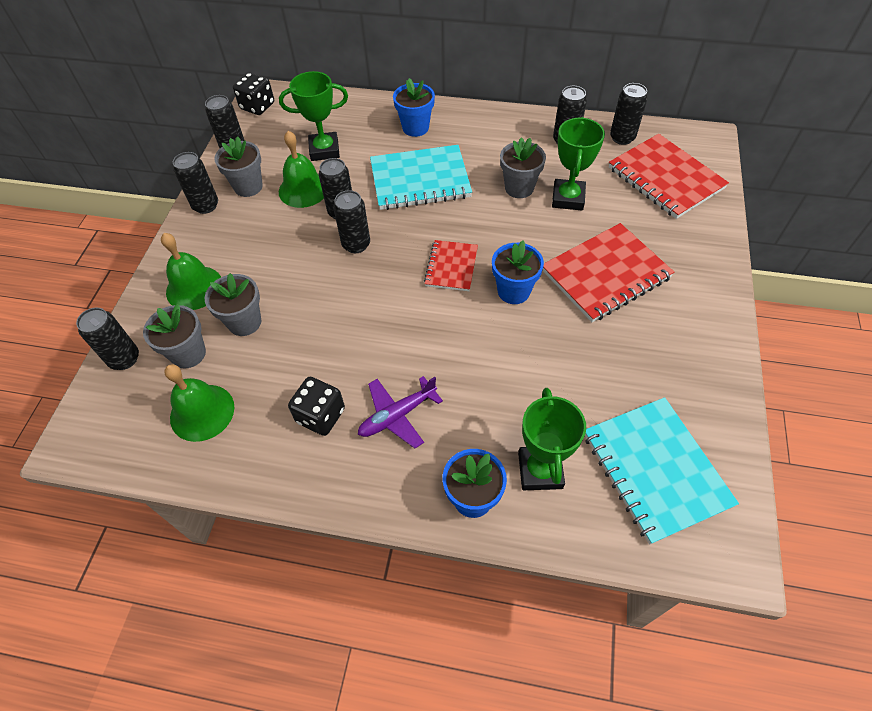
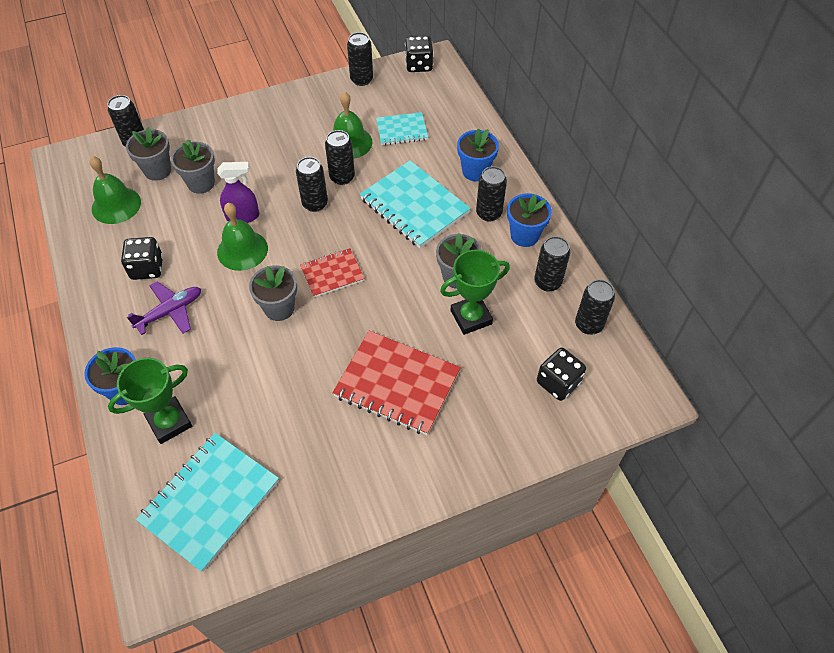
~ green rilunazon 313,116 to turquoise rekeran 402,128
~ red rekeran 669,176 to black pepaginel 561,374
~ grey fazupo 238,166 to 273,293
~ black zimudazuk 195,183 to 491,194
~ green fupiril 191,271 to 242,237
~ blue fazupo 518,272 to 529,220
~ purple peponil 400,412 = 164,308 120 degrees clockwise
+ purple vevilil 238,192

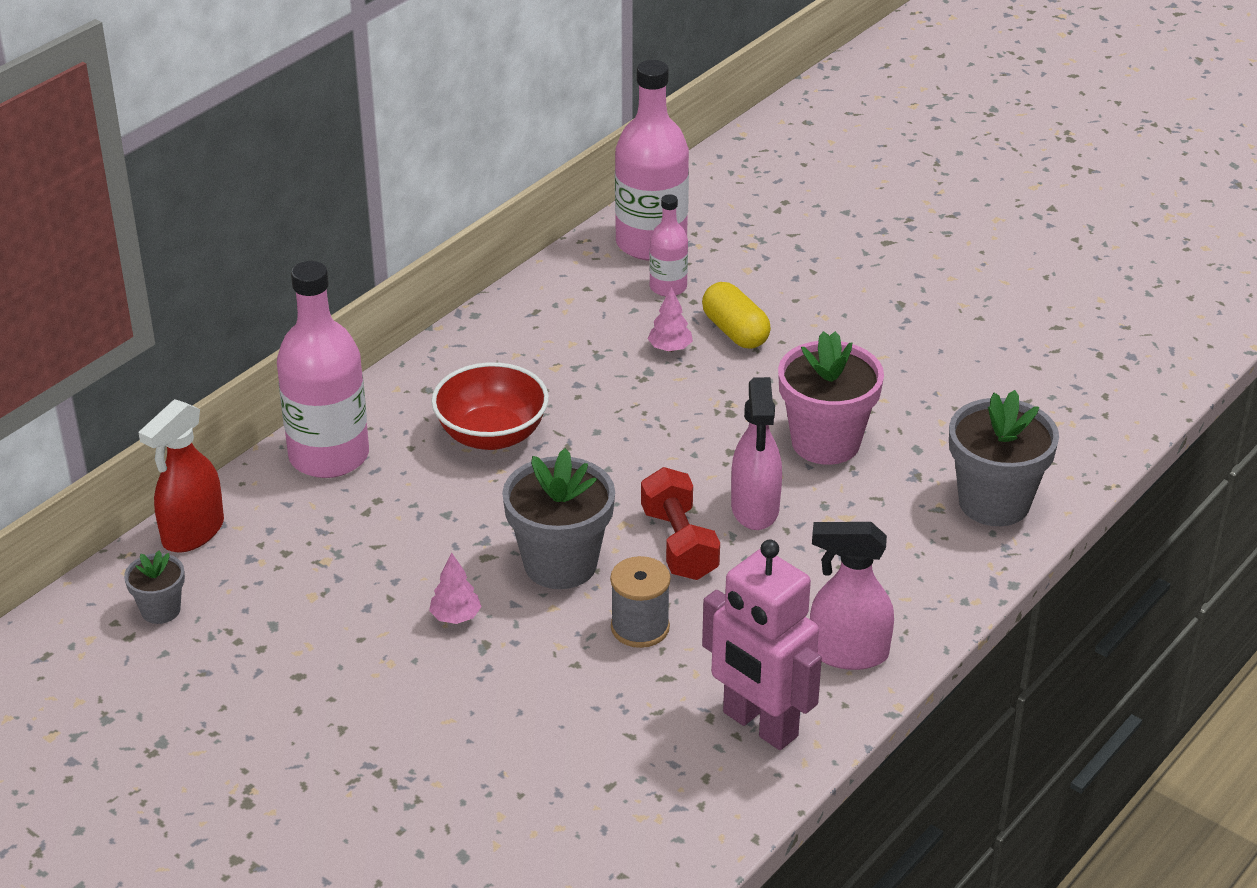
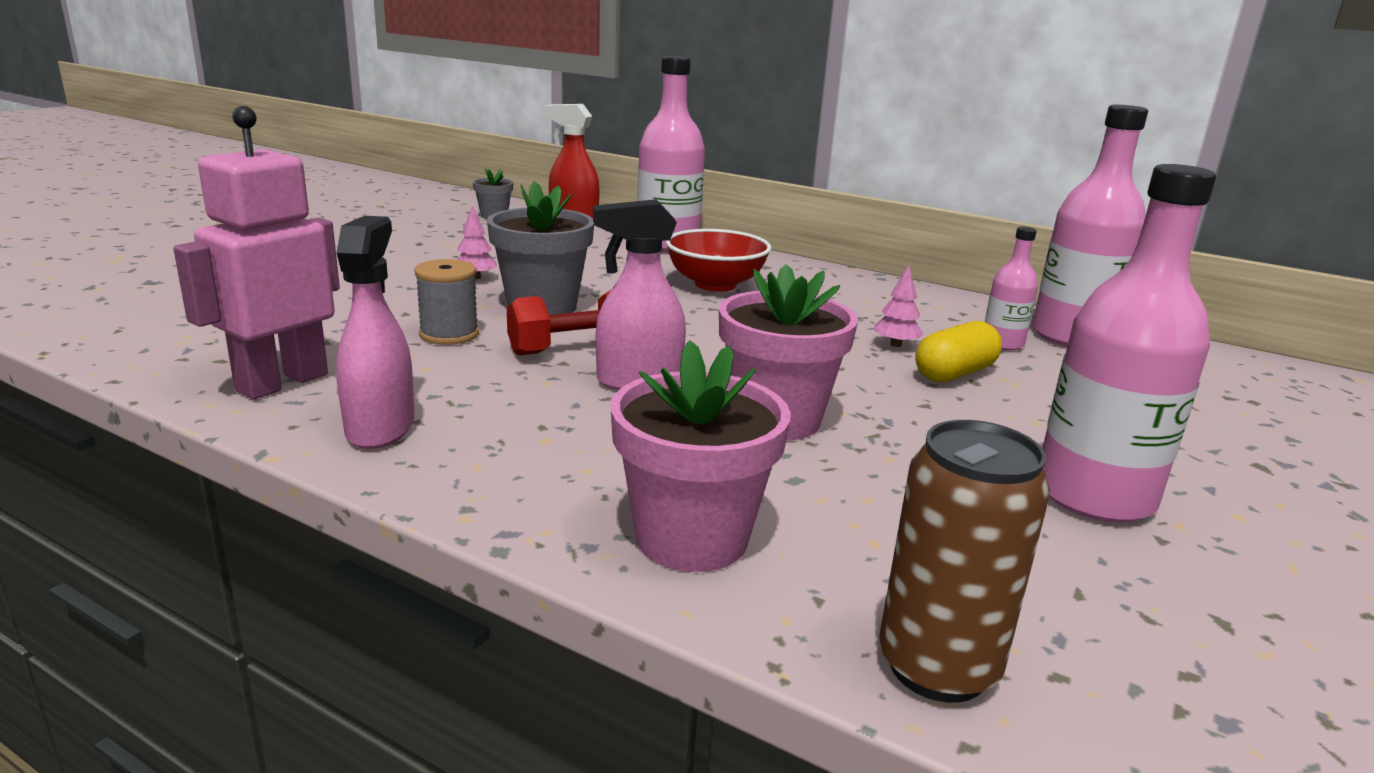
~ grey fazupo 1004,458 to pink fazupo 700,456
+ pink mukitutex 1129,343
+ brown zimudazuk 964,561

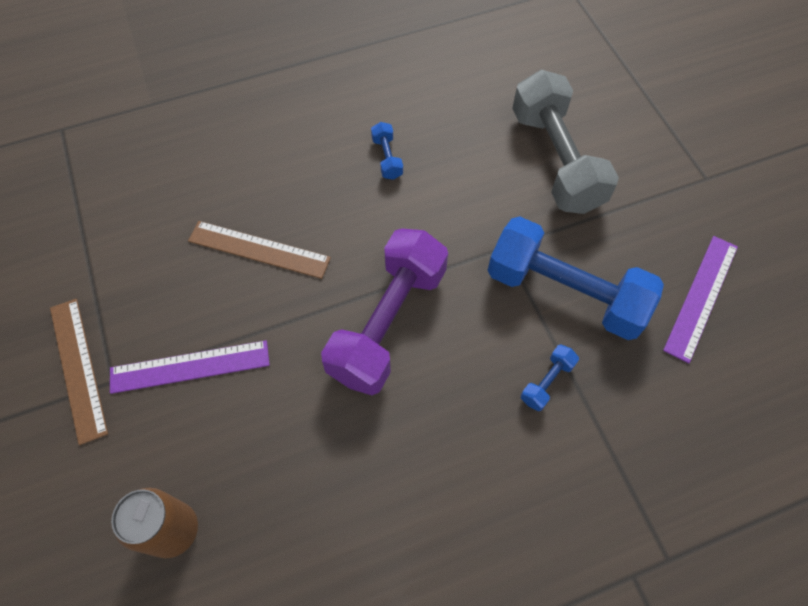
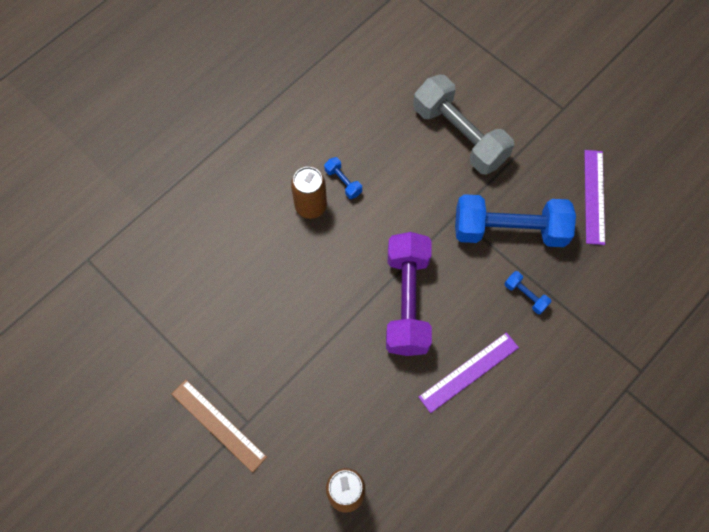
- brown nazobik 259,250
~ purple nazobik 190,367 to 469,372
~ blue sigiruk 550,378 = 528,292 60 degrees counterclockwise
+ brown zimudazuk 309,193

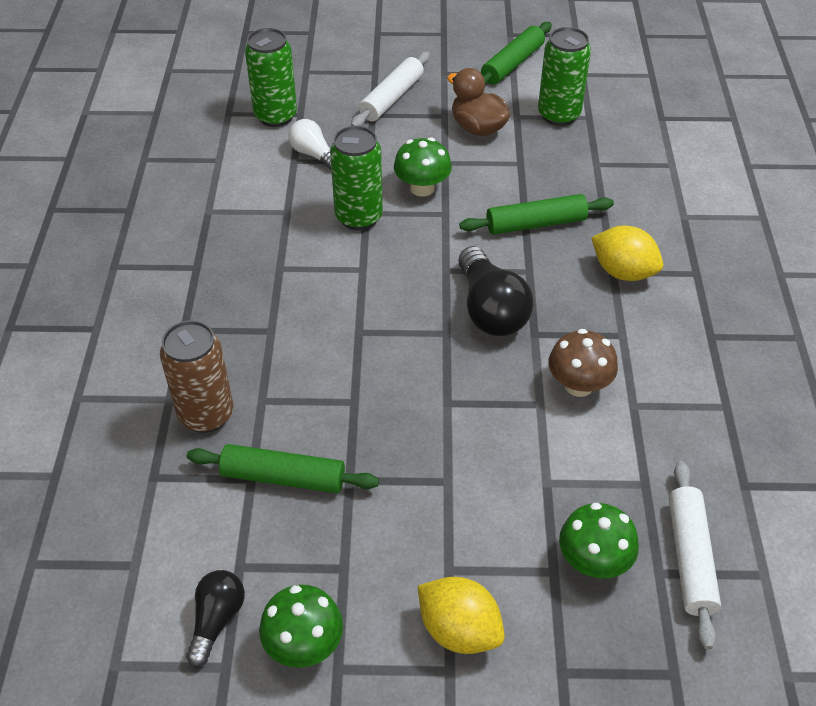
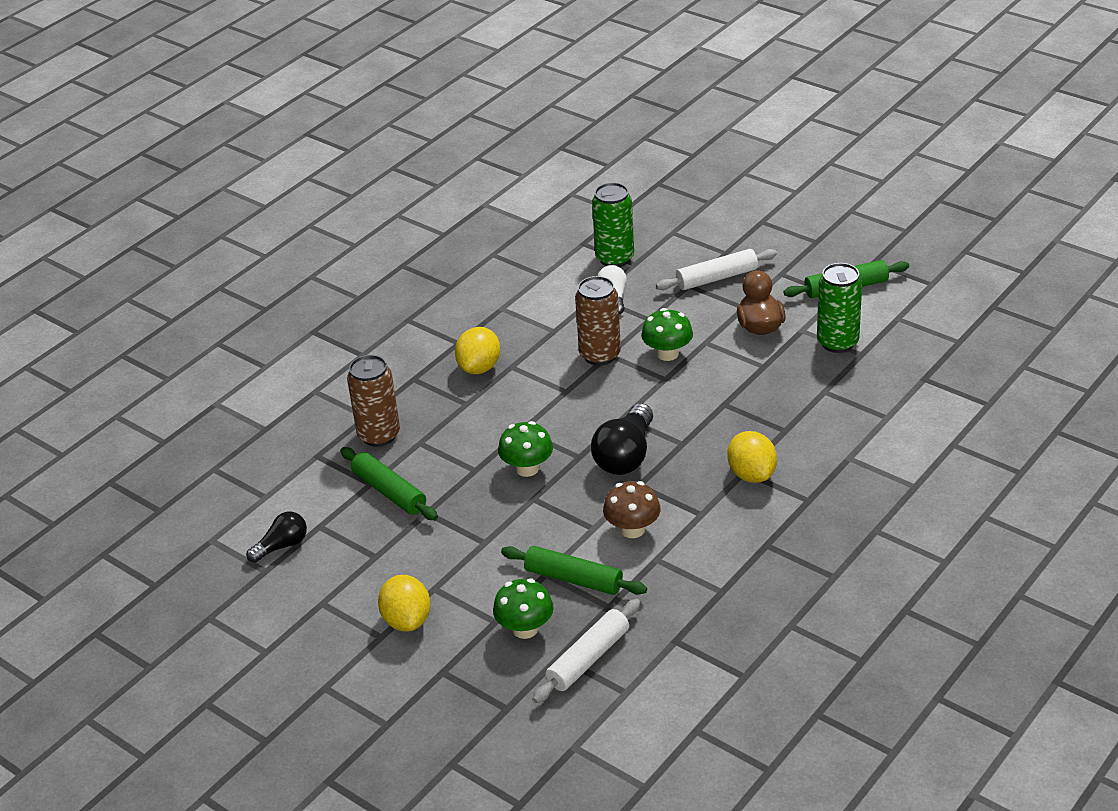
~ green zimudazuk 356,178 to brown zimudazuk 598,321
~ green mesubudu 536,214 to 574,570
~ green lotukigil 301,626 to 525,449
+ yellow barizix 477,350

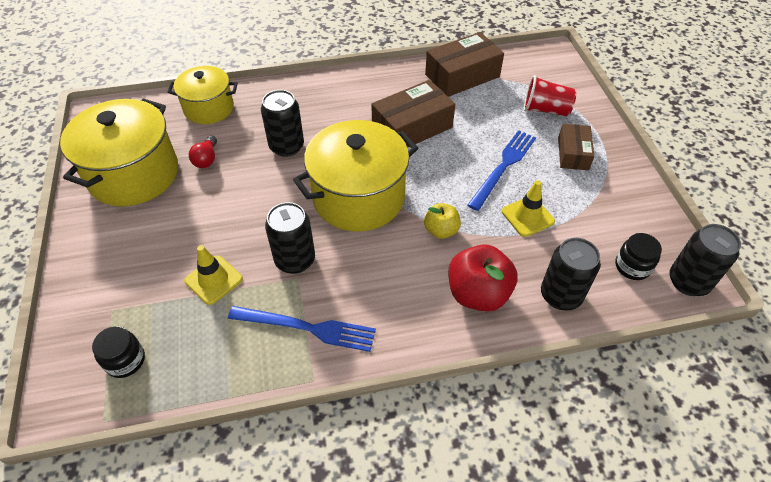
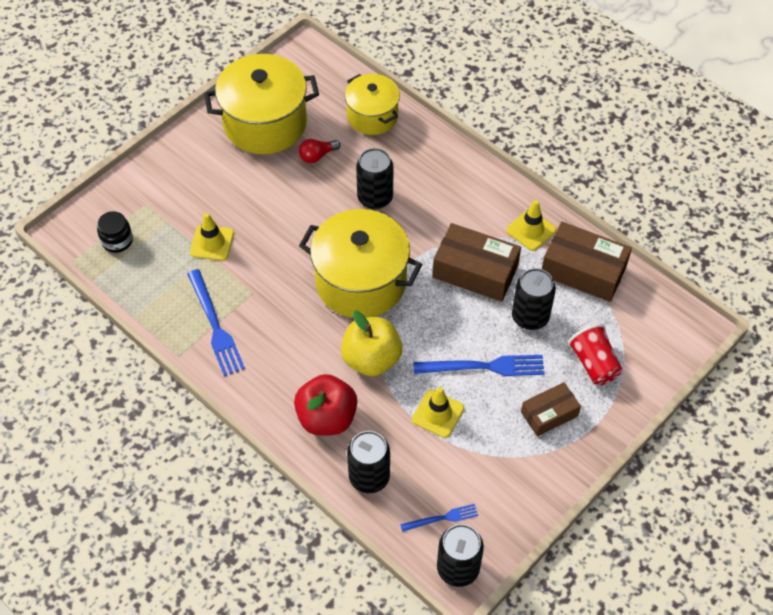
~ black zimudazuk 290,238 to 534,299
~ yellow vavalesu 442,221 = 371,343 x1.71
~ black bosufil 638,256 to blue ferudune 439,518
+ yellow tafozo 531,225

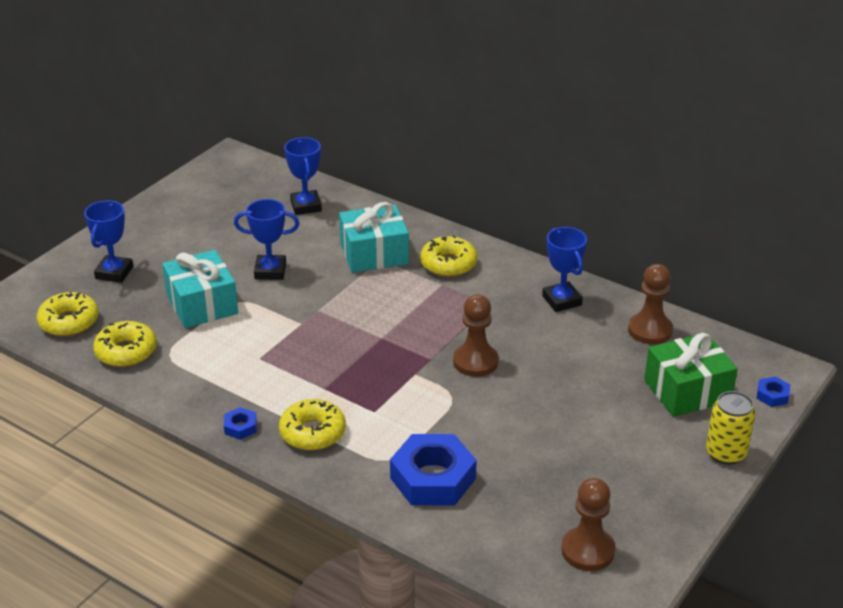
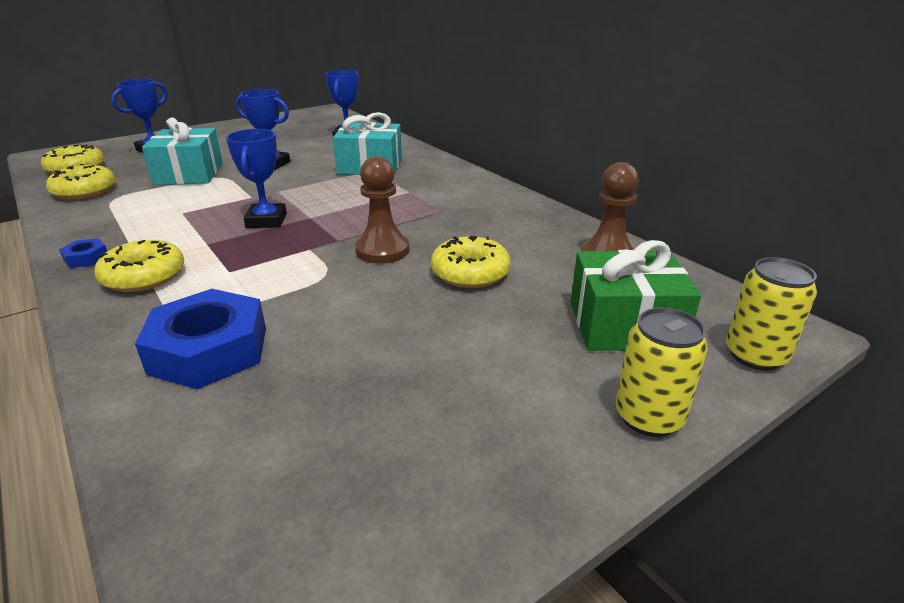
~ blue rilunazon 564,269 to 256,178
~ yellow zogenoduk 448,256 to 471,262
~ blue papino 773,392 to yellow zimudazuk 771,314
- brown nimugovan 588,524

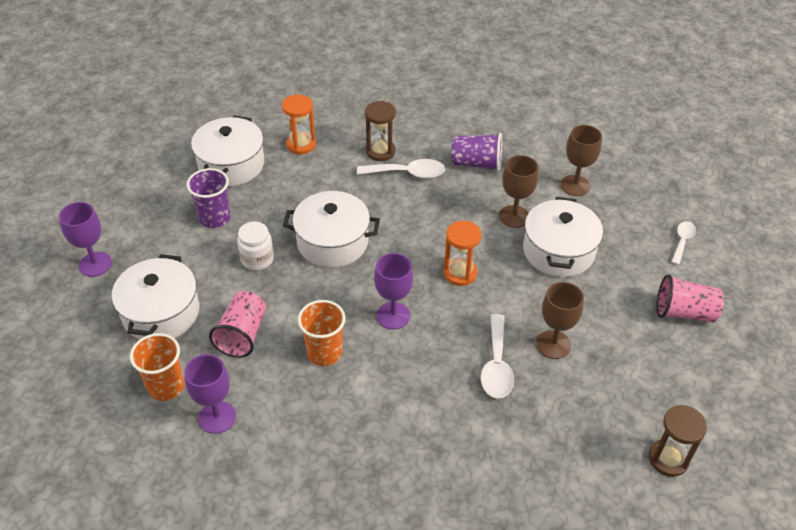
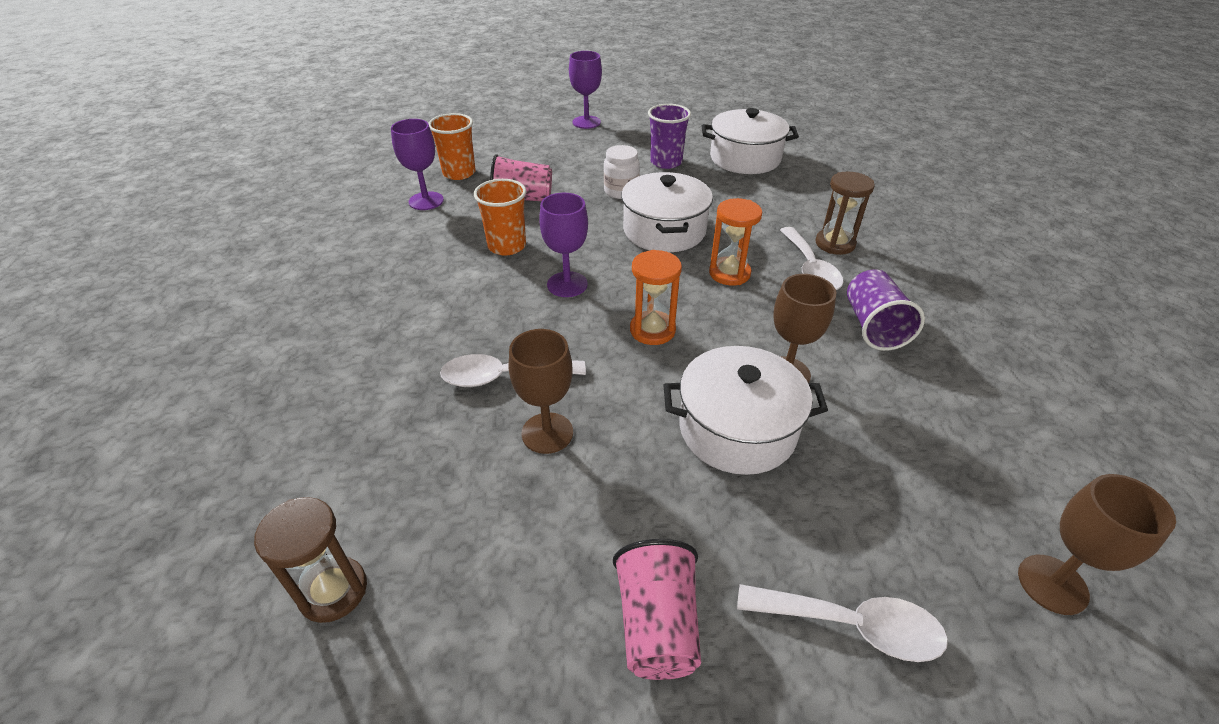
~ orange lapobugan 299,124 to 735,242
~ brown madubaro 581,160 to 1097,544
~ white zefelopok 683,243 = 842,623 x1.60
- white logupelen 155,297

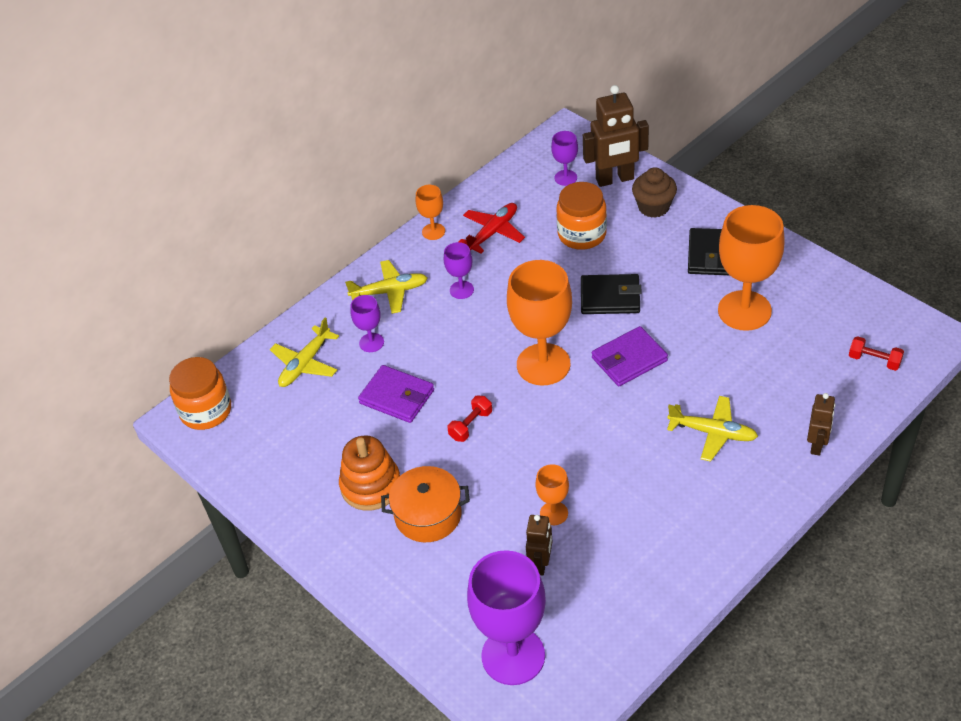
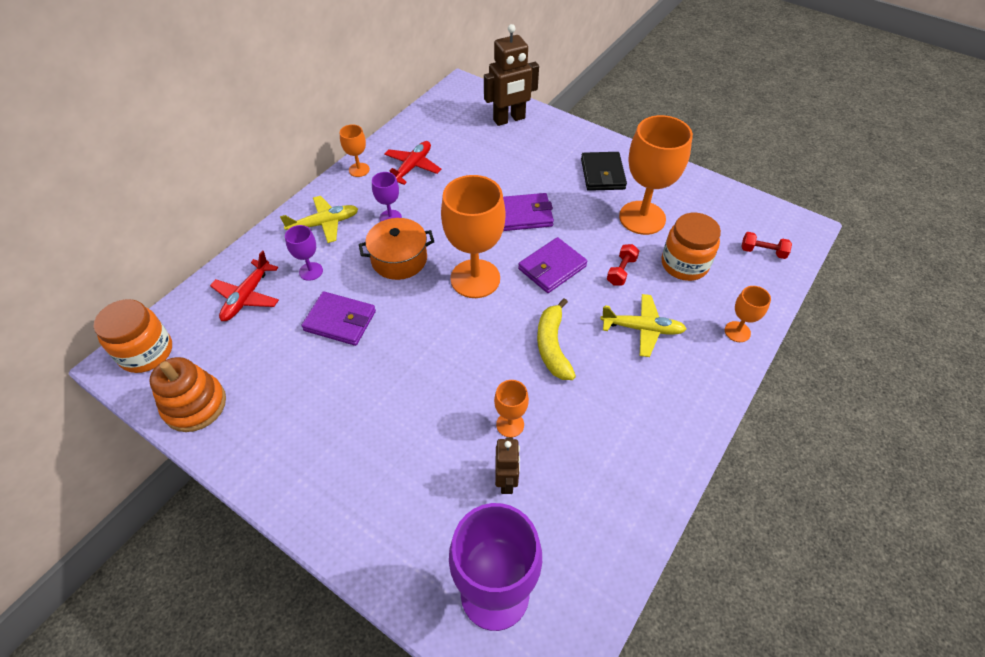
- purple madubaro 564,158
- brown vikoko 654,192
~ orange bosufil 582,216 to 691,247
~ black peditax 611,294 to purple peditax 528,212
~ yellow peponil 304,352 to red peponil 244,285
~ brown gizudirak 821,424 to orange madubaro 748,314
~ red sigiruk 470,419 to 623,265
~ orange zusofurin 369,473 to 187,394
~ orange logupelen 425,504 to 396,249
+ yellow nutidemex 556,339

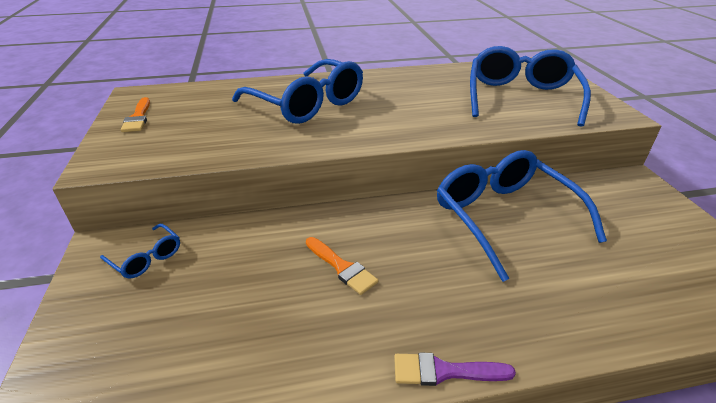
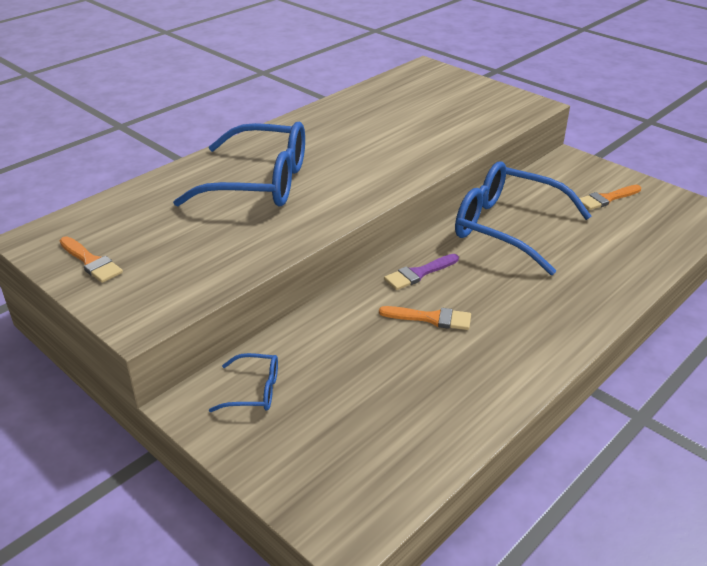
- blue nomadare 530,86
~ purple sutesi 455,369 to 421,272
+ orange sutesi 610,197

